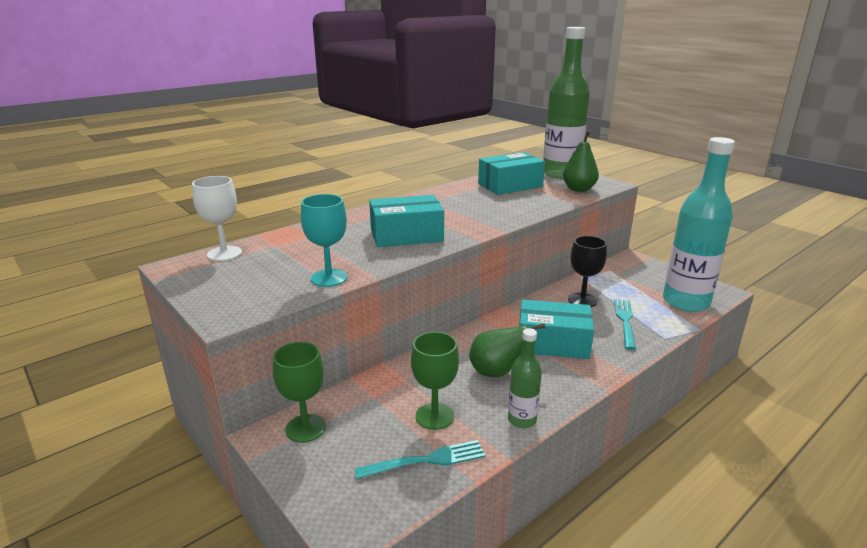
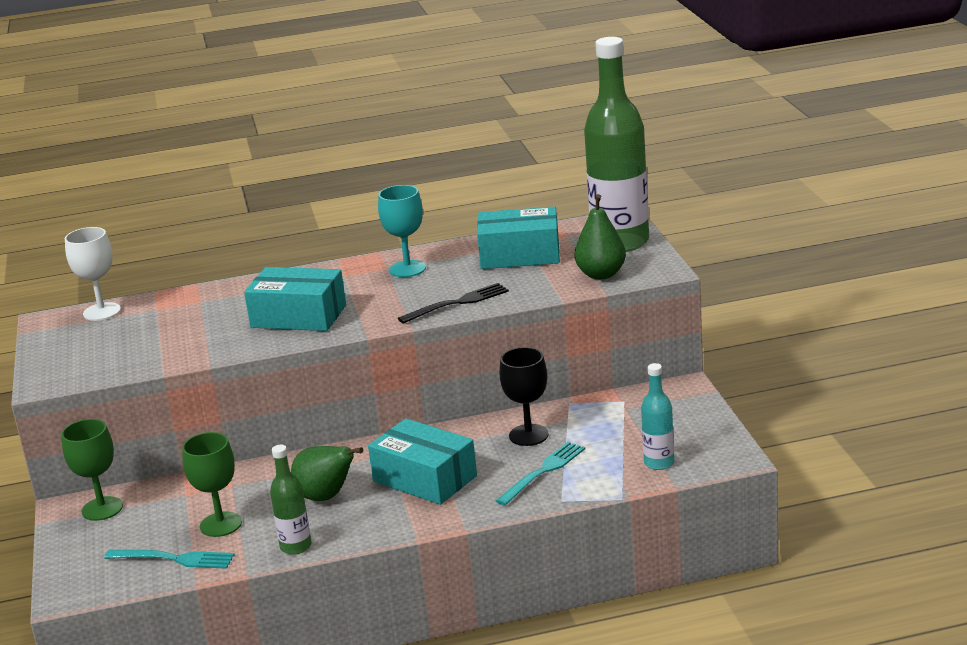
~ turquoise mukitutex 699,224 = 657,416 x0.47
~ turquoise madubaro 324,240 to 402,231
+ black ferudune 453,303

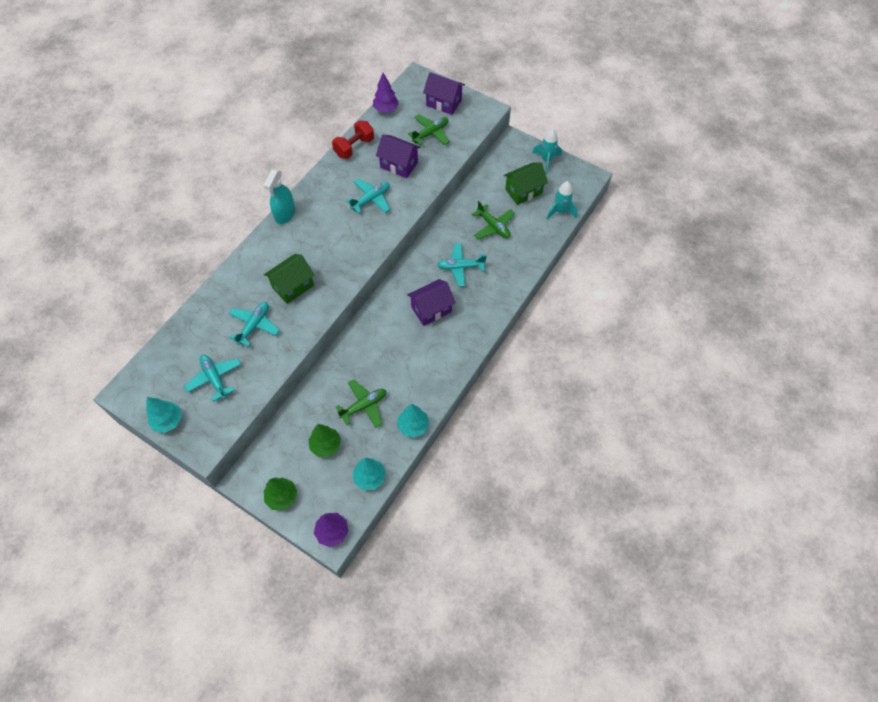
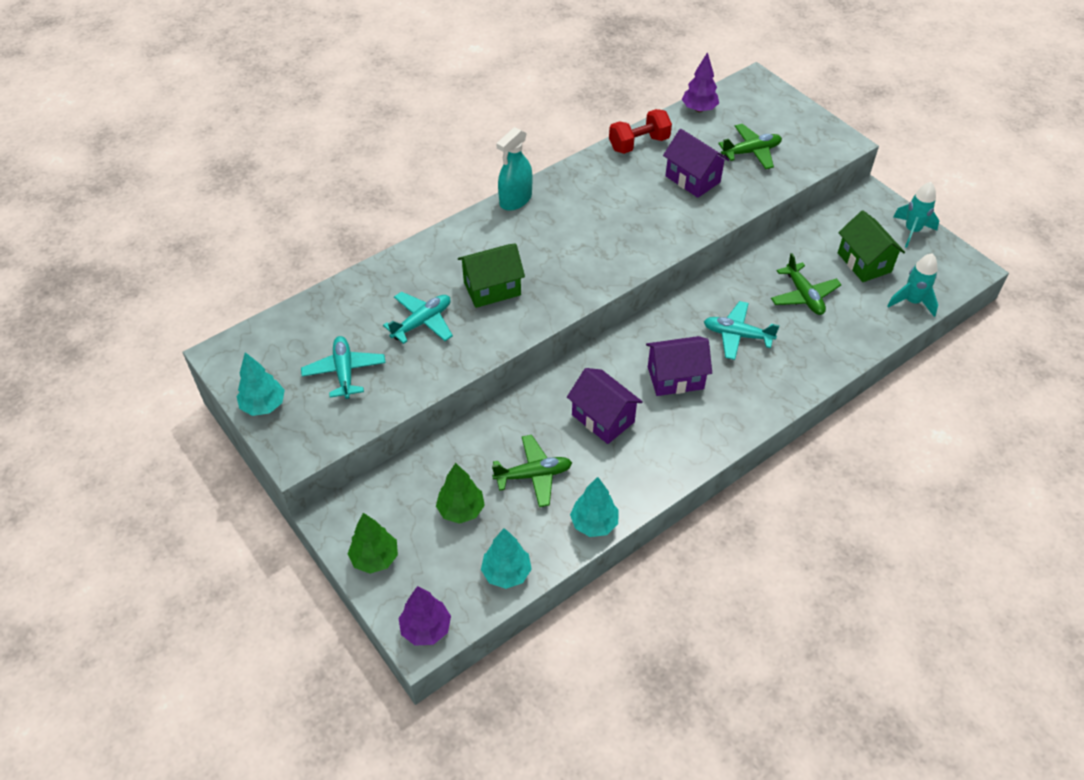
~ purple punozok 444,93 to 605,406
~ green punozok 526,183 = 871,246 75 degrees clockwise
- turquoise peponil 368,196

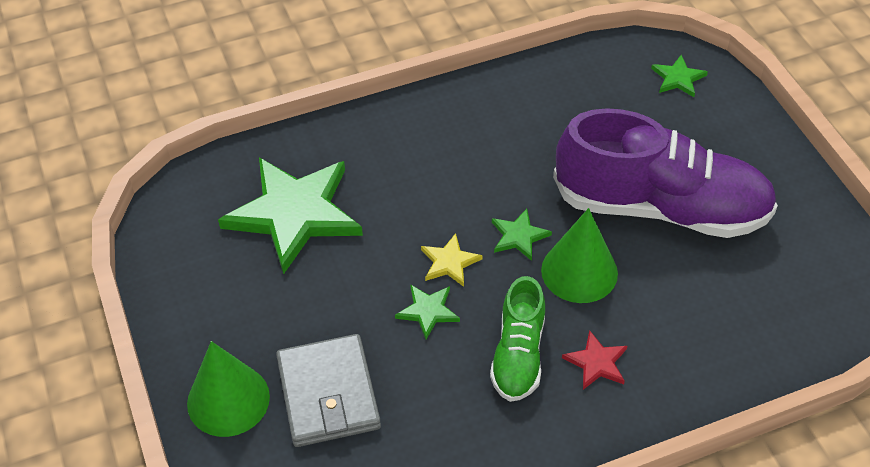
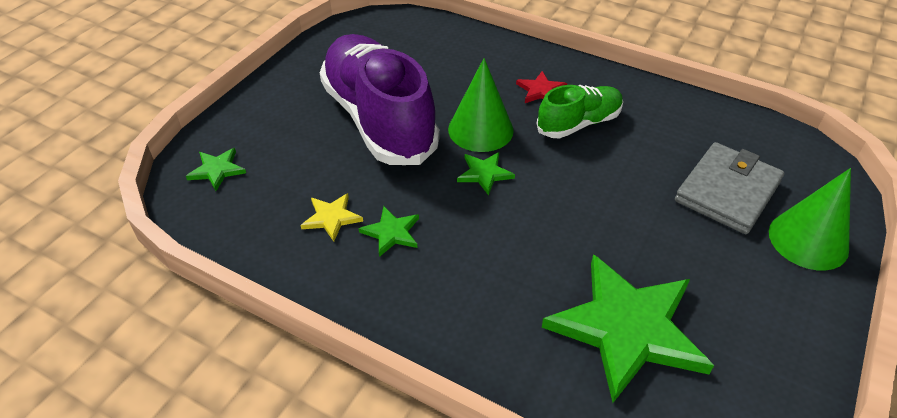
~ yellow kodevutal 452,260 to 332,217
~ green kodevutal 427,311 to 389,231

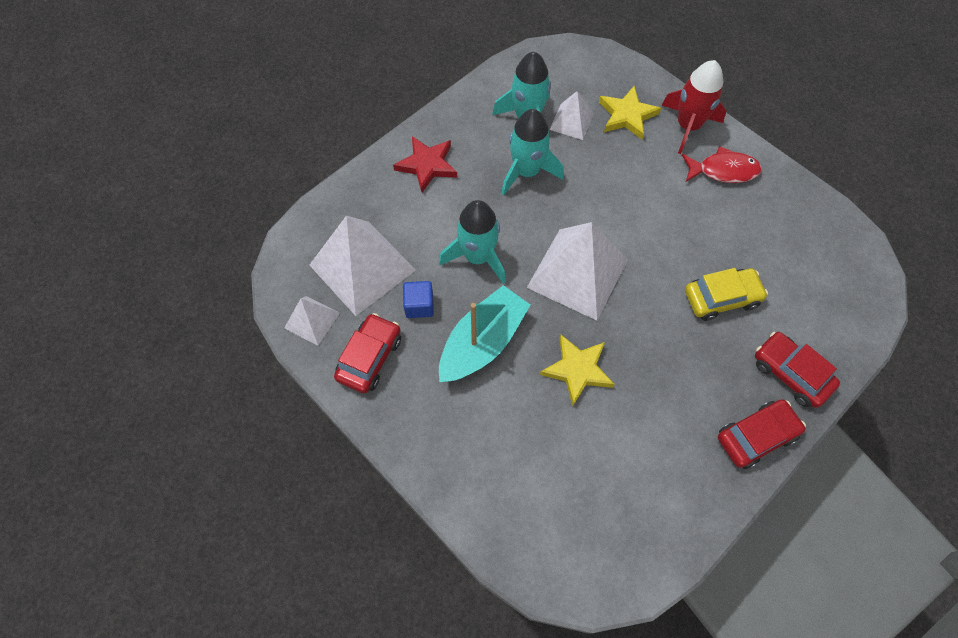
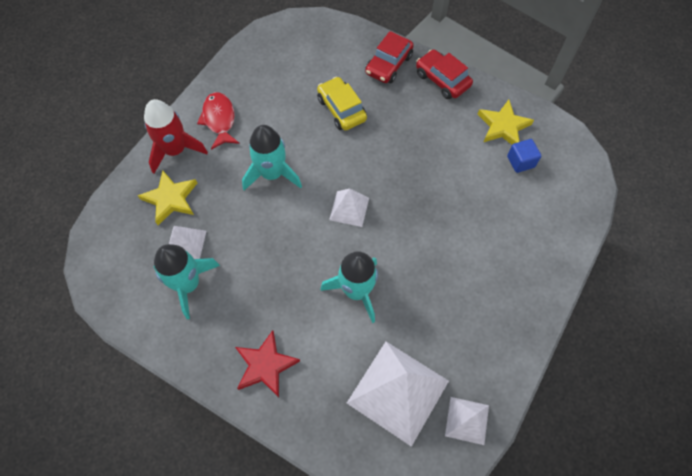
~ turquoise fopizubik 532,152 to 272,157
~ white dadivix 577,271 = 349,207 x0.51
~ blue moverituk 418,299 to 524,156
- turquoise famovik 484,333
- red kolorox 367,353
~ yellow kodevutal 577,370 to 506,122

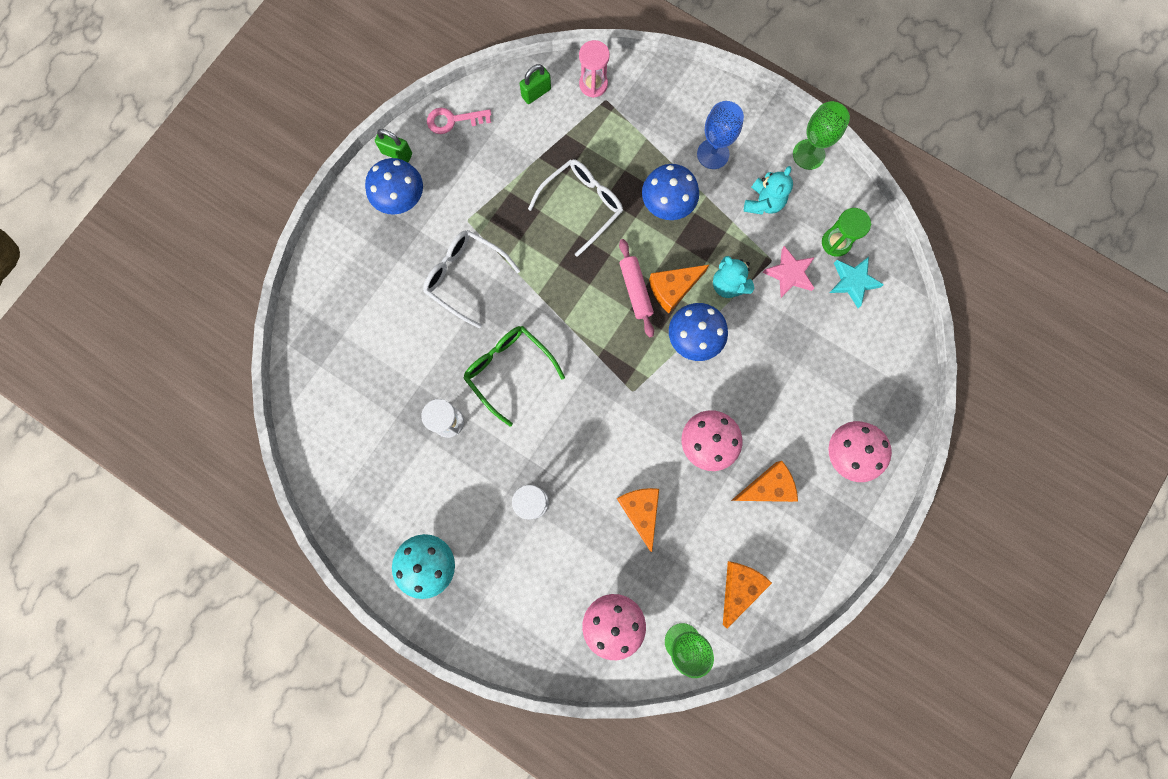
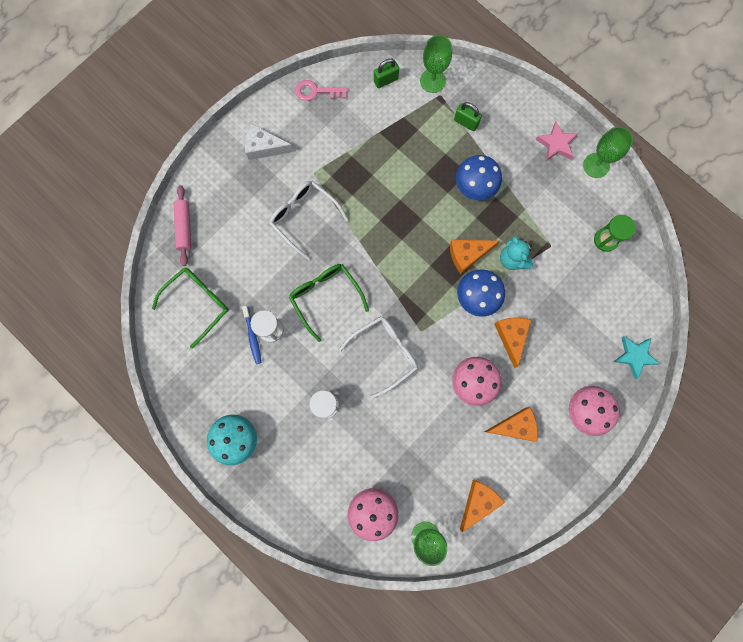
~ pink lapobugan 594,69 to green madubaro 436,64
- blue madubaro 720,135
~ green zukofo 393,145 to 468,116
~ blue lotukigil 394,186 to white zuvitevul 269,142
~ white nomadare 575,208 to 378,357
- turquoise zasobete 768,190
~ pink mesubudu 636,288 to 182,225
~ pink kodevutal 788,272 to 557,141
~ turquoise kodevutal 856,282 to 637,357
~ orange zuvitevul 638,520 to 512,342
+ green nomadare 190,308
+ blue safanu 251,335

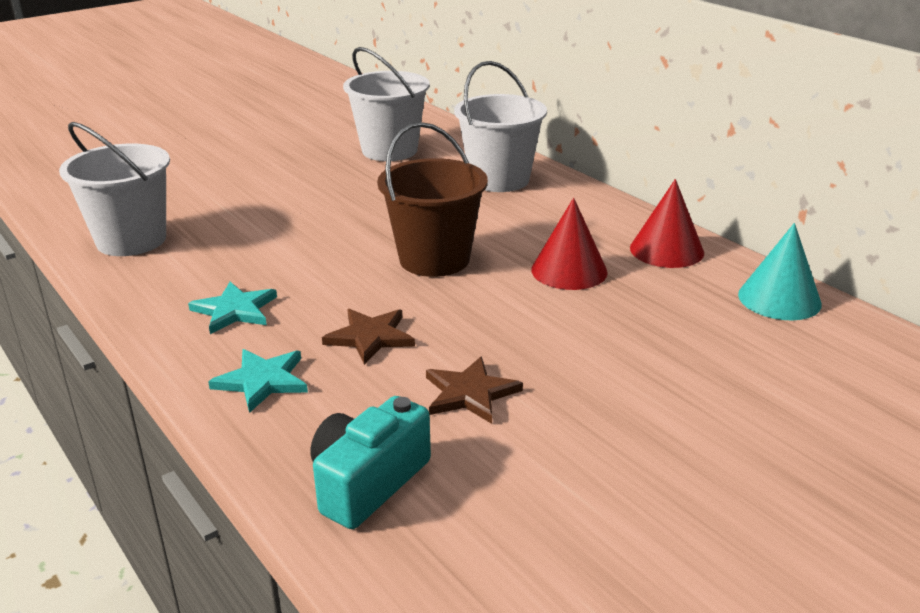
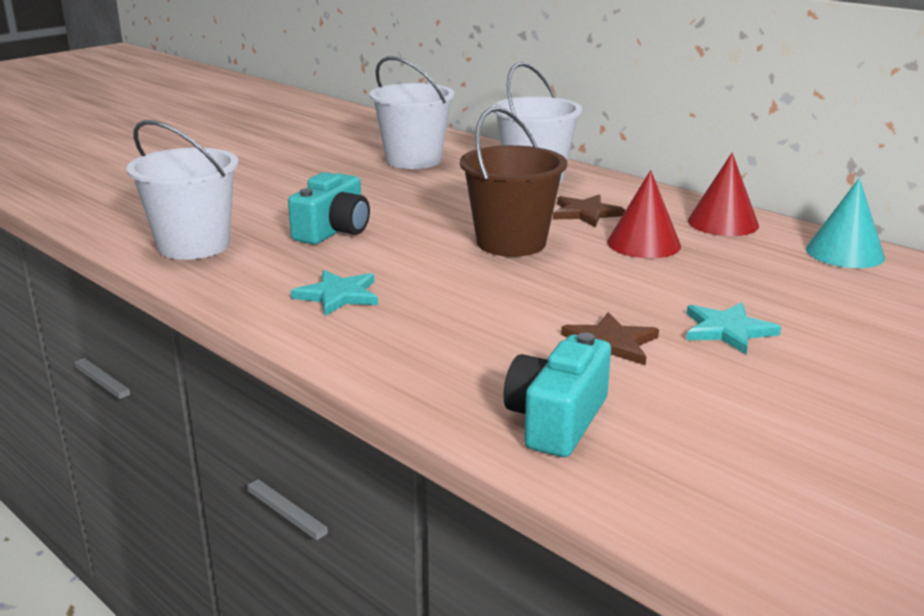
~ brown kodevutal 368,337 to 589,211
~ turquoise kodevutal 258,381 to 733,328
+ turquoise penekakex 329,208

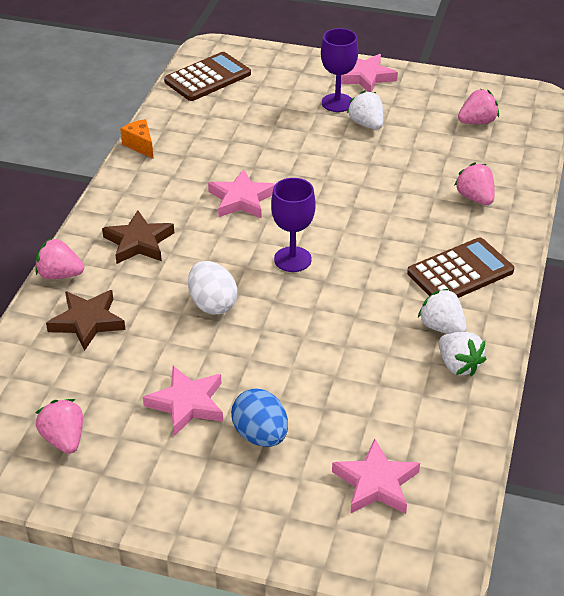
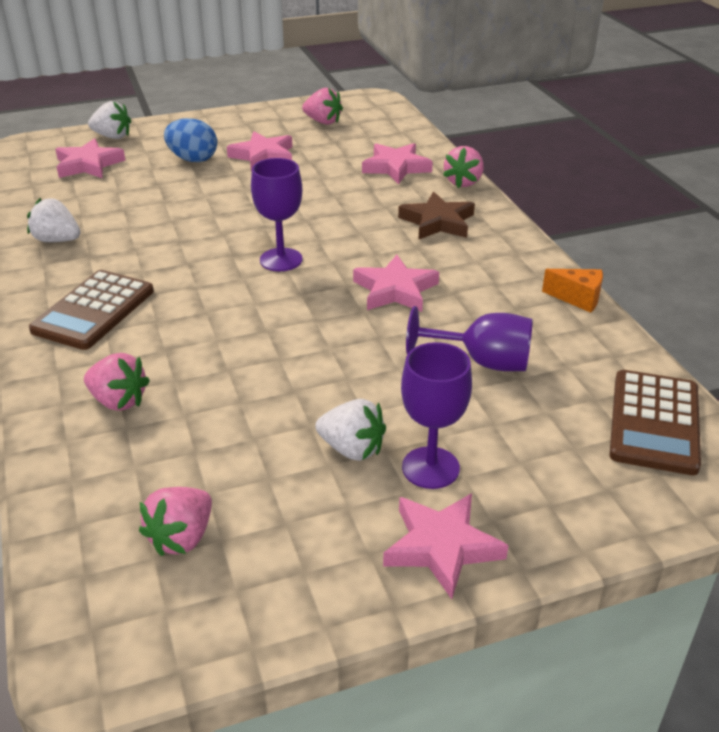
~ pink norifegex 59,258 = 463,167 135 degrees clockwise
- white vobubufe 212,288
~ white norifegex 442,311 to 109,120
~ brown kodevutal 86,320 to pink kodevutal 397,163
+ purple madubaro 469,338

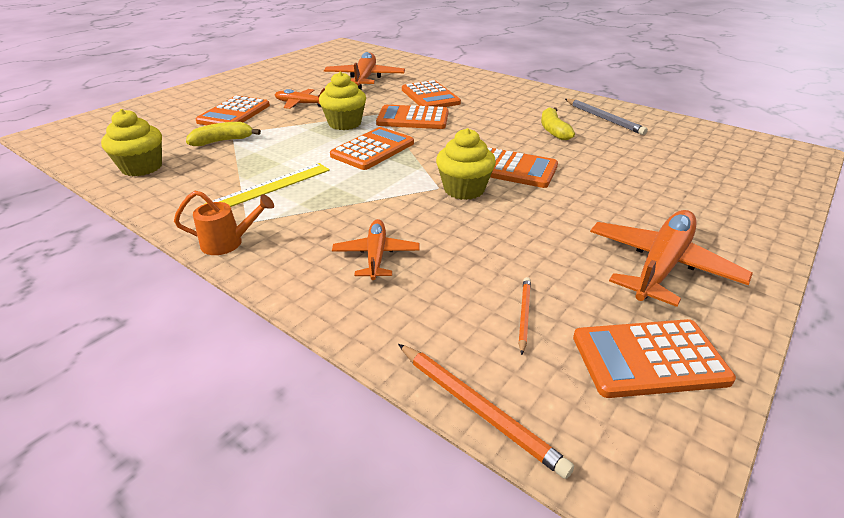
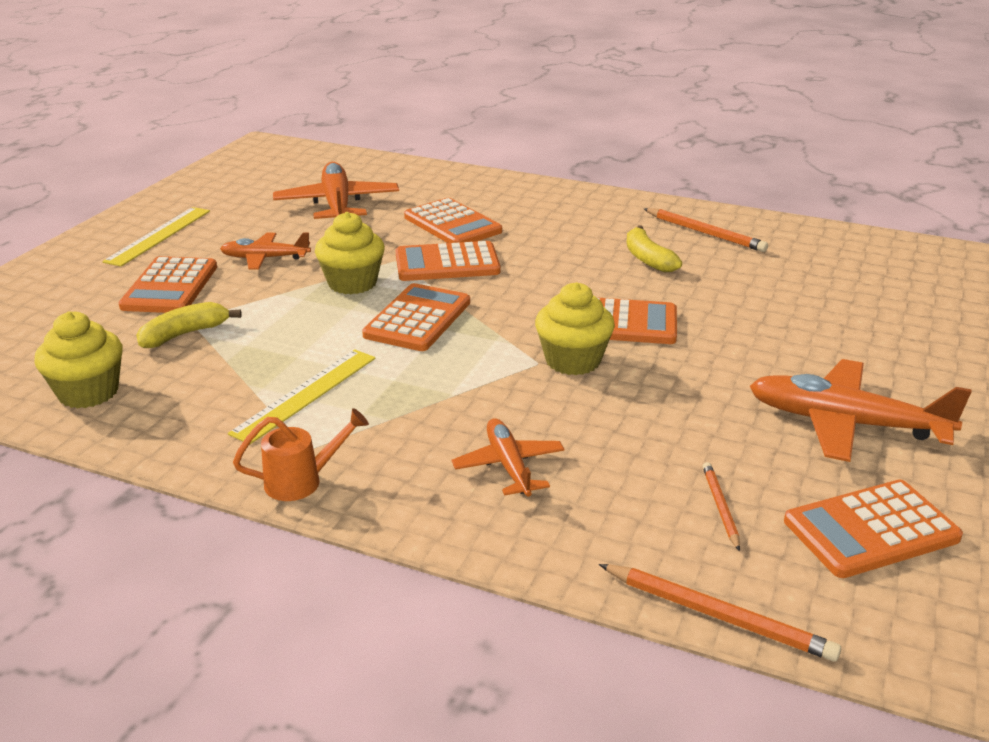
~ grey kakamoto 606,117 to orange kakamoto 705,230
~ orange peponil 671,258 = 861,410 90 degrees counterclockwise
+ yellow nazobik 156,236

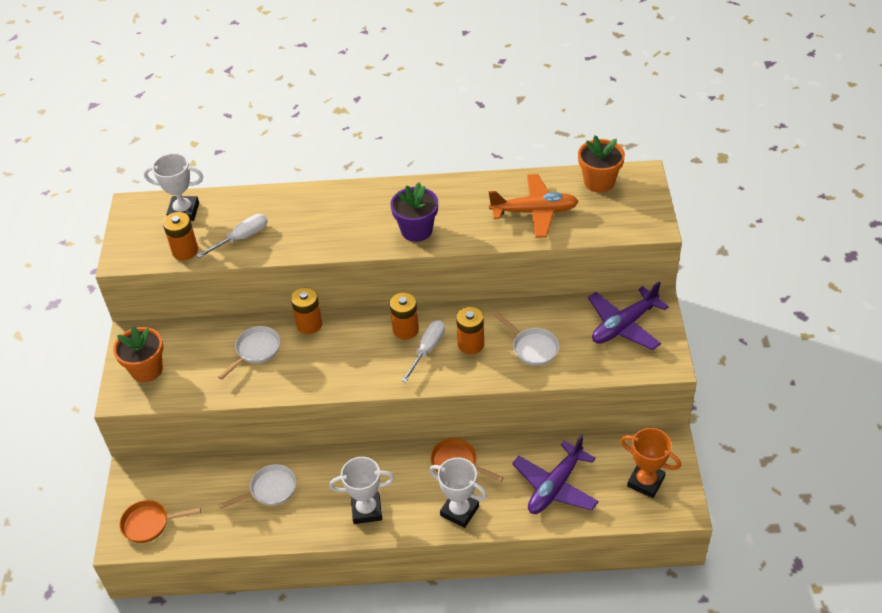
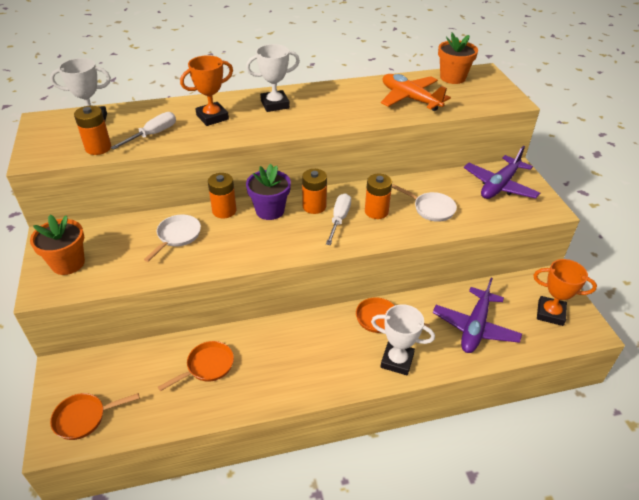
~ orange peponil 534,206 = 416,92 120 degrees counterclockwise
~ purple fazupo 414,212 to 268,192
~ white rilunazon 362,490 to 273,78
~ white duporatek 257,486 to orange duporatek 196,366
+ orange rilunazon 206,90

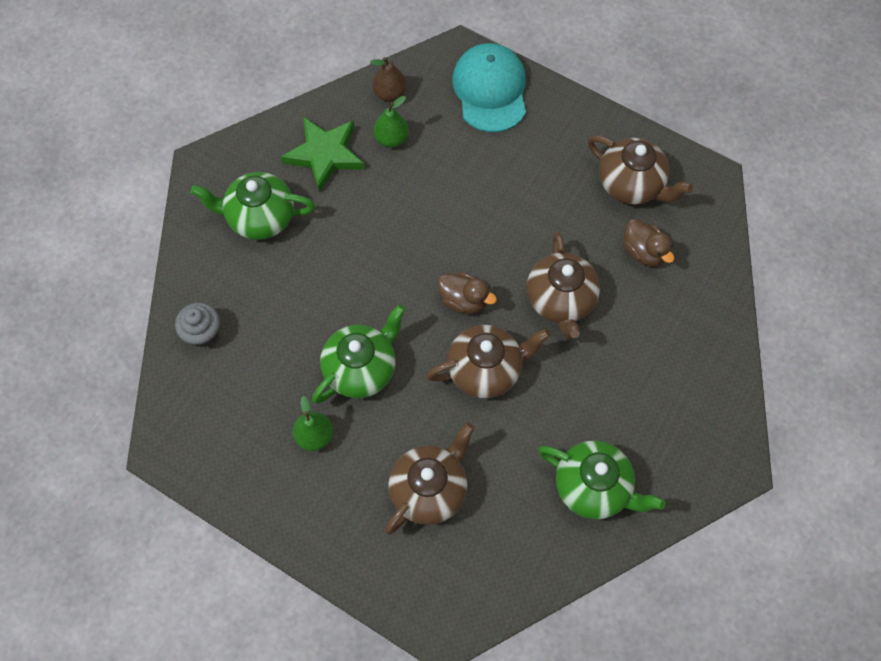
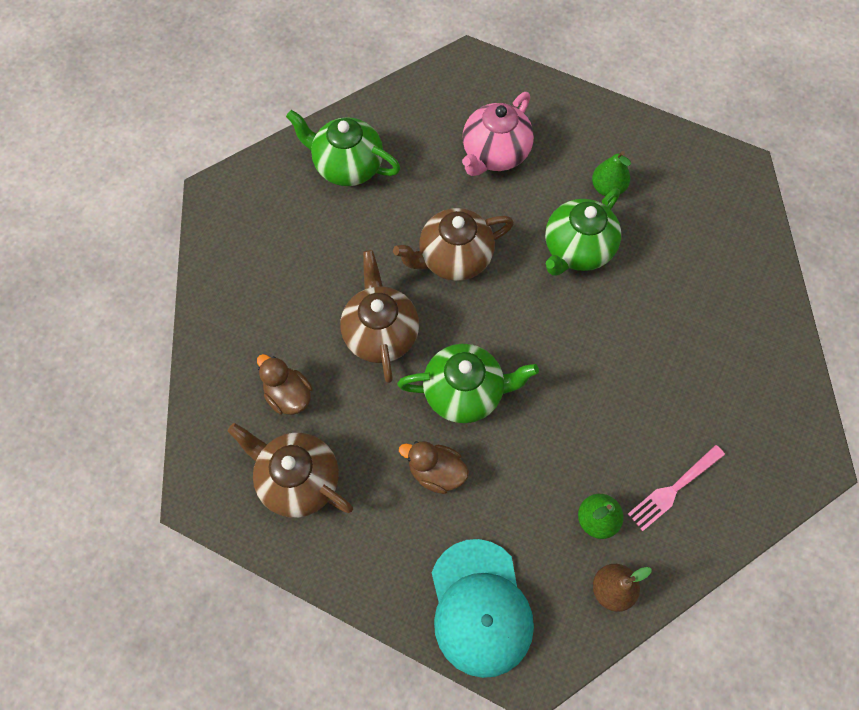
~ green kodevutal 323,154 to pink ferudune 676,488
~ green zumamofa 253,206 to 468,383
~ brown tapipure 467,293 to 434,467
- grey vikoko 197,325
~ brown zumamofa 430,479 to pink zumamofa 498,134

